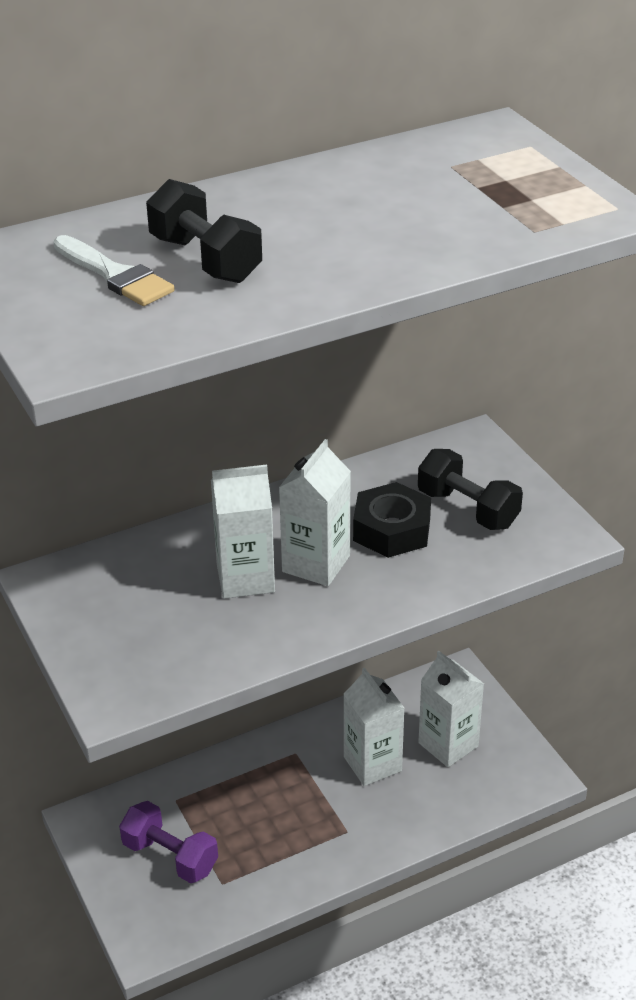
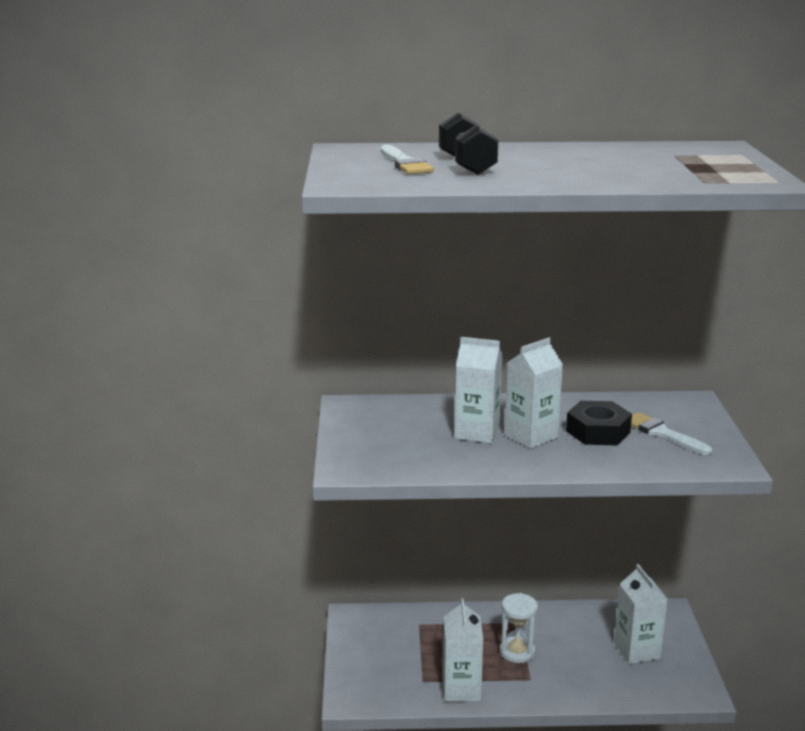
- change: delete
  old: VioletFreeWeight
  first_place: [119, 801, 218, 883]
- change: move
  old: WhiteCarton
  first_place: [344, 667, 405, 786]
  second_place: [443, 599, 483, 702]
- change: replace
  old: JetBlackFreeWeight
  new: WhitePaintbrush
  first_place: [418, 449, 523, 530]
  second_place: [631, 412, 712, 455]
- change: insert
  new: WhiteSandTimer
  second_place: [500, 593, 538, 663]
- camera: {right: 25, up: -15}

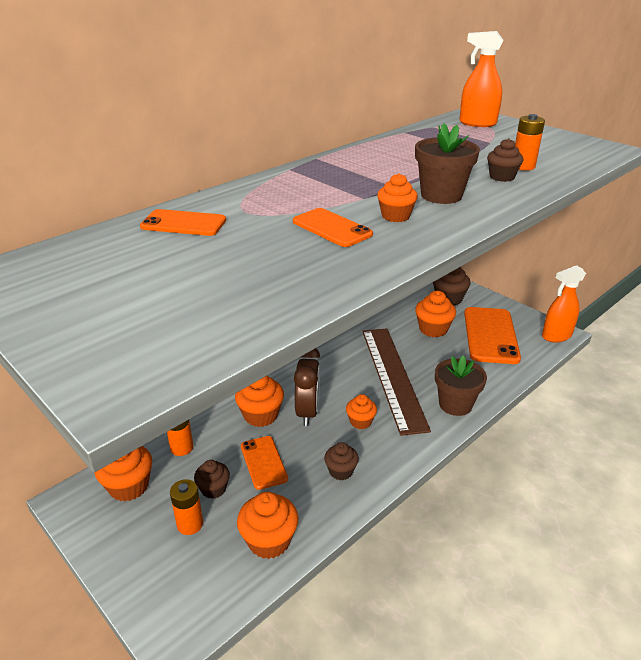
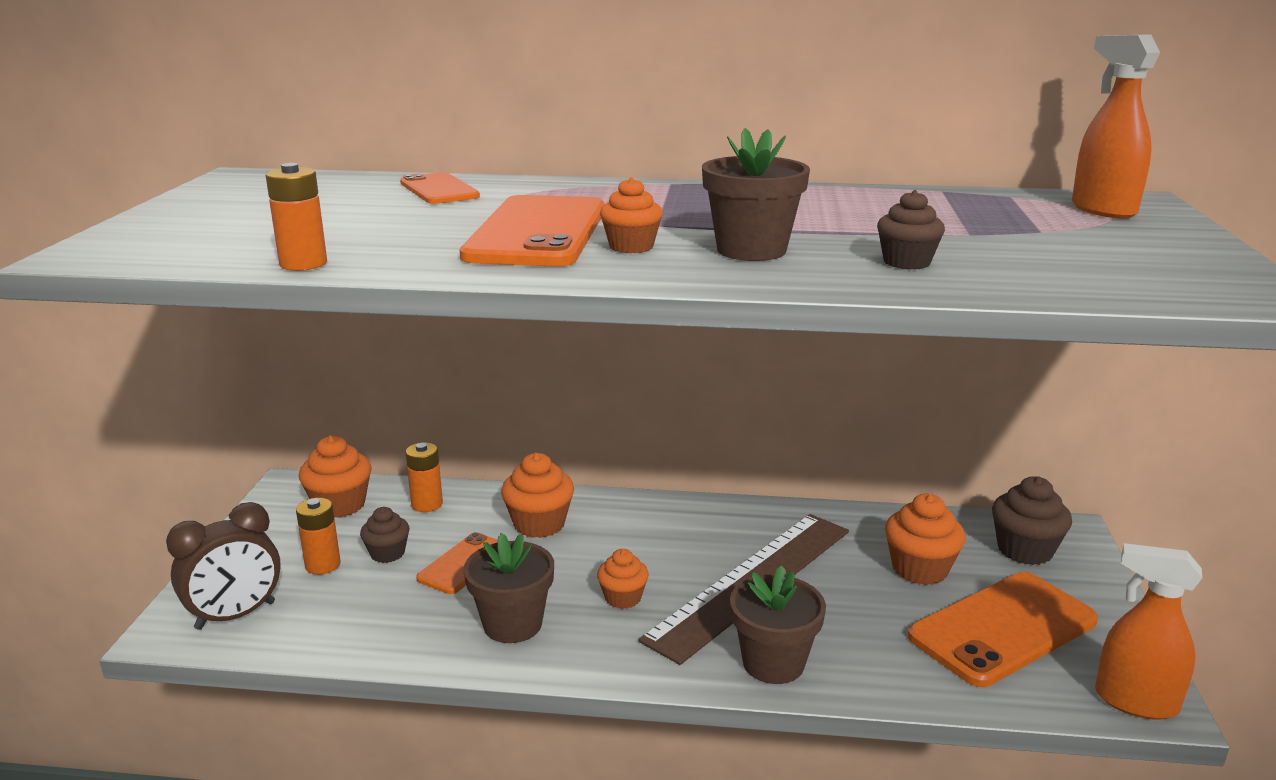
- change: delete
  old: OrangeColouredCupcake
  first_place: [237, 492, 298, 559]
- change: resize
  old: OrangeColouredPhone
  first_place: [293, 208, 373, 247]
  second_place: [460, 195, 605, 267]
  factor: 1.79
- change: move
  old: DarkBrownAlarmClock
  first_place: [294, 348, 320, 426]
  second_place: [166, 502, 281, 630]
- change: replace
  old: DarkBrownCupcake
  new: DarkBrownFlowerPot
  first_place: [324, 442, 359, 480]
  second_place: [463, 533, 554, 643]
- change: move
  old: OrangeColouredBattery
  first_place: [515, 114, 545, 171]
  second_place: [266, 163, 327, 271]
- camera: {right: 50, up: -10}

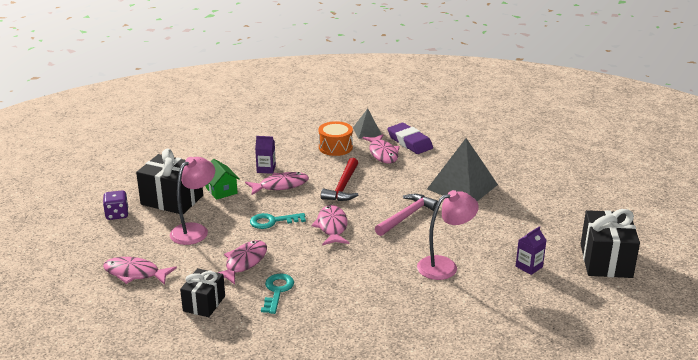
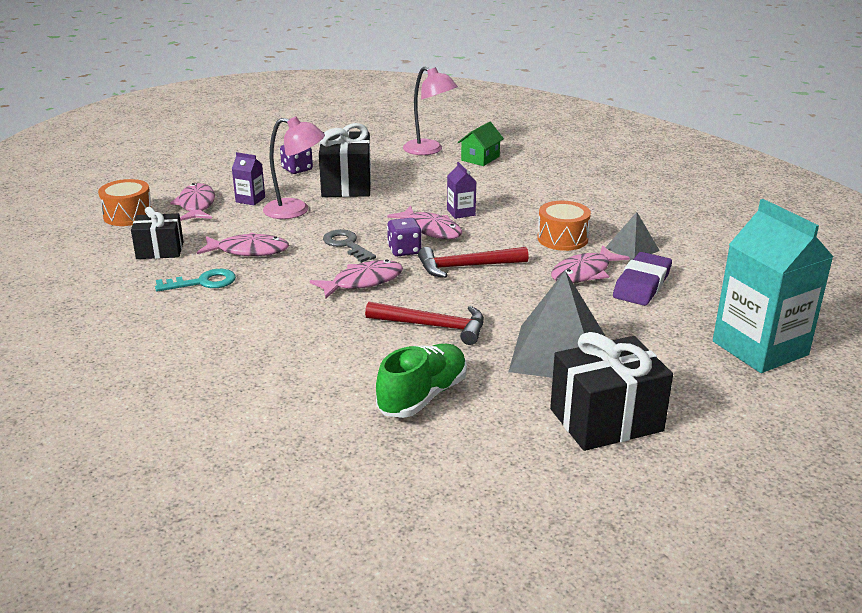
- change: move
  old: EmeraldHouse
  first_place: [206, 159, 240, 200]
  second_place: [458, 122, 504, 166]
- change: recolor
  old: AquaKey
  new: AshGreyKey
  first_place: [250, 213, 306, 229]
  second_place: [323, 229, 376, 263]
- change: recolor
  old: RosePinkHammer
  new: ScarletHammer
  first_place: [375, 194, 438, 236]
  second_place: [365, 302, 484, 345]
- change: move
  old: RosePinkReadingLamp
  first_place: [417, 190, 479, 280]
  second_place: [403, 66, 458, 155]
- change: move
  old: VioletCarton
  first_place: [516, 226, 547, 275]
  second_place: [232, 152, 265, 205]
- change: move
  old: JetBlackWrappedGift
  first_place: [581, 209, 640, 278]
  second_place: [550, 332, 673, 451]
- change: insert
  new: OrangeColouredSnareDrum
  second_place: [98, 179, 152, 226]
- change: insert
  new: EmeraldSneaker
  second_place: [376, 344, 467, 418]
- change: insert
  new: VioletGameDie
  second_place: [387, 218, 422, 256]
- change: insert
  new: AquaCarton
  second_place: [713, 199, 833, 373]
- camera: {right: 65, up: 0}

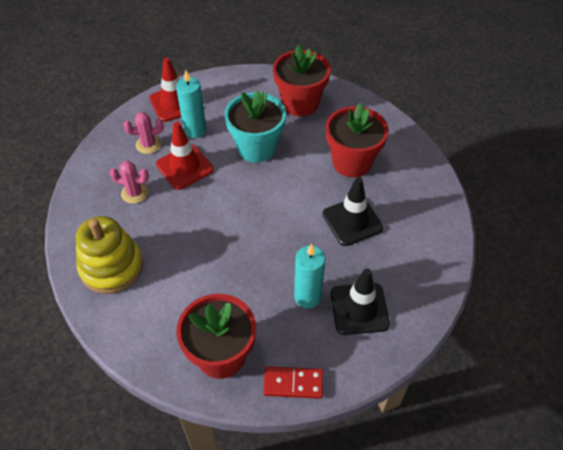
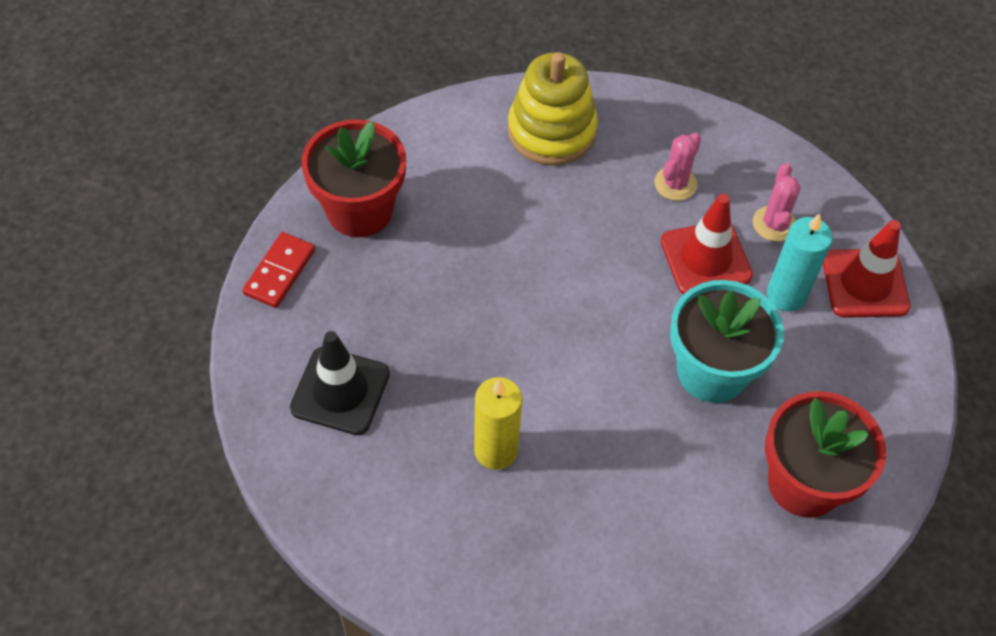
- change: delete
  old: AquaPillarCandle
  first_place: [294, 244, 325, 308]
- change: replace
  old: JetBlackSafetyCone
  new: YellowPillarCandle
  first_place: [322, 177, 383, 246]
  second_place: [474, 377, 522, 470]
- change: delete
  old: ScarletFlowerPot
  first_place: [326, 103, 389, 177]
- camera: {right: 110, up: 5}

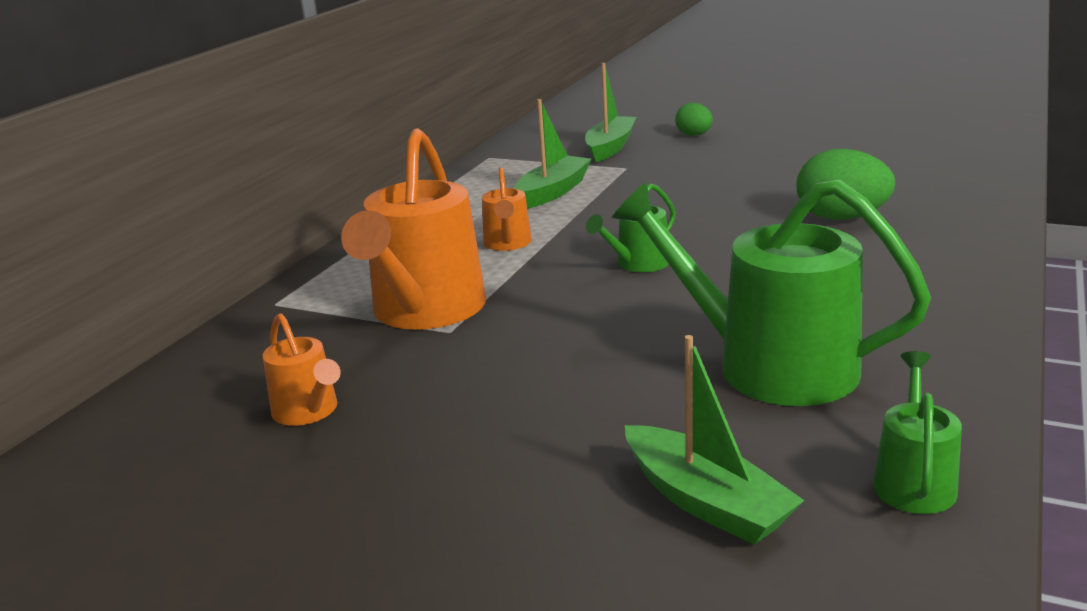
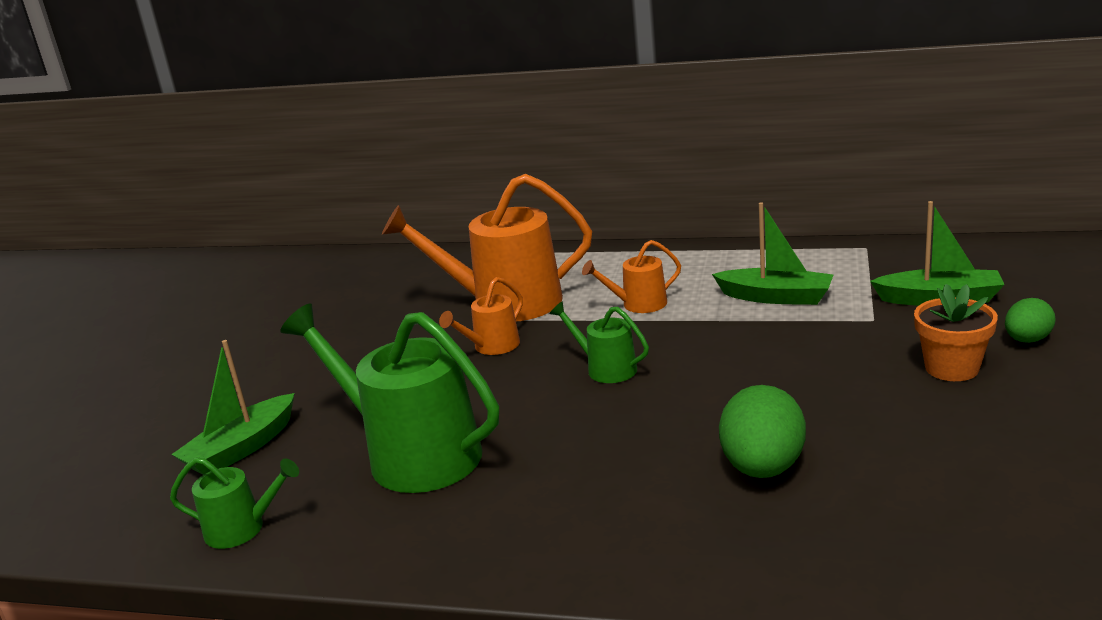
- change: move
  old: OrangeColouredSprinklingCan
  first_place: [263, 313, 341, 426]
  second_place: [439, 277, 523, 355]
- change: rotate
  old: EmeraldSprinklingCan
  first_place: [612, 179, 931, 406]
  second_place: [280, 303, 499, 493]
  degrees: -75
- change: insert
  new: OrangeColouredFlowerPot
  second_place: [914, 284, 998, 381]
- camera: {right: 80, up: 0}

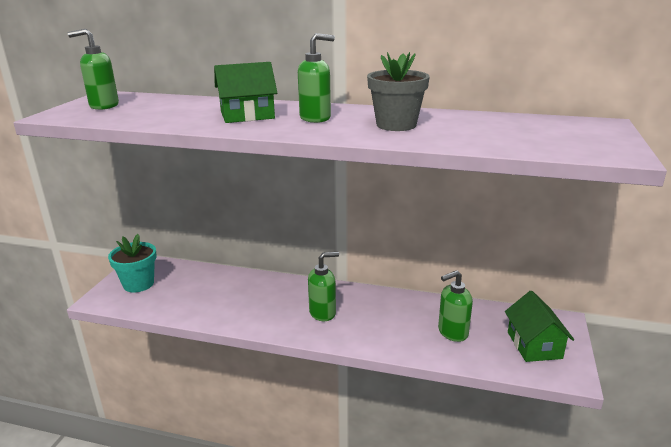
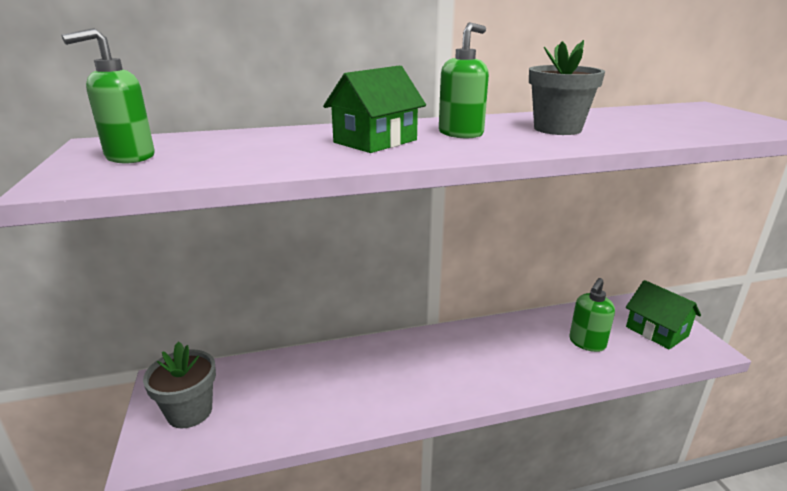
- change: recolor
  old: AquaFlowerPot
  new: AshGreyFlowerPot
  first_place: [108, 234, 157, 292]
  second_place: [143, 341, 216, 428]
- change: delete
  old: EmeraldPumpBottle
  first_place: [308, 252, 339, 321]
- camera: {right: -30, up: 0}

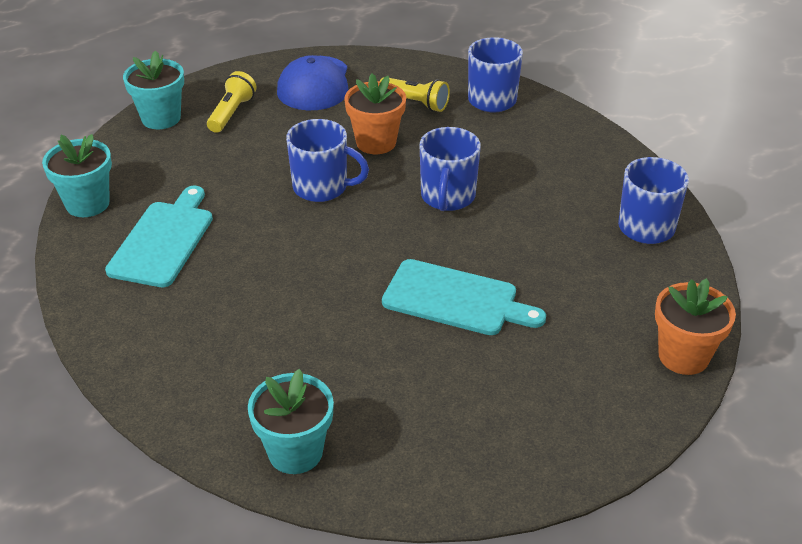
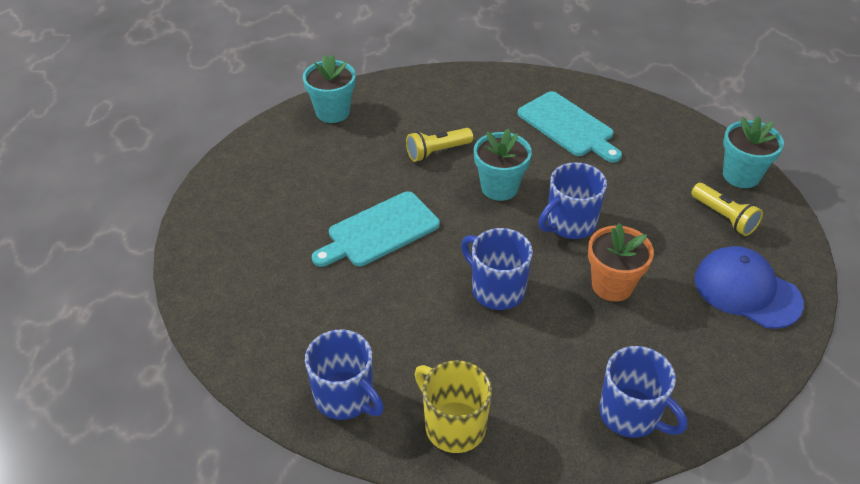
- change: move
  old: AquaFlowerPot
  first_place: [42, 134, 112, 217]
  second_place: [474, 128, 532, 201]
- change: move
  old: YellowTorch
  first_place: [380, 77, 450, 112]
  second_place: [406, 128, 473, 162]
- change: delete
  old: OrangeColouredFlowerPot
  first_place: [655, 278, 736, 375]
- change: insert
  new: YellowCoffeeMug
  second_place: [414, 360, 492, 453]
- camera: {right: 125, up: 5}

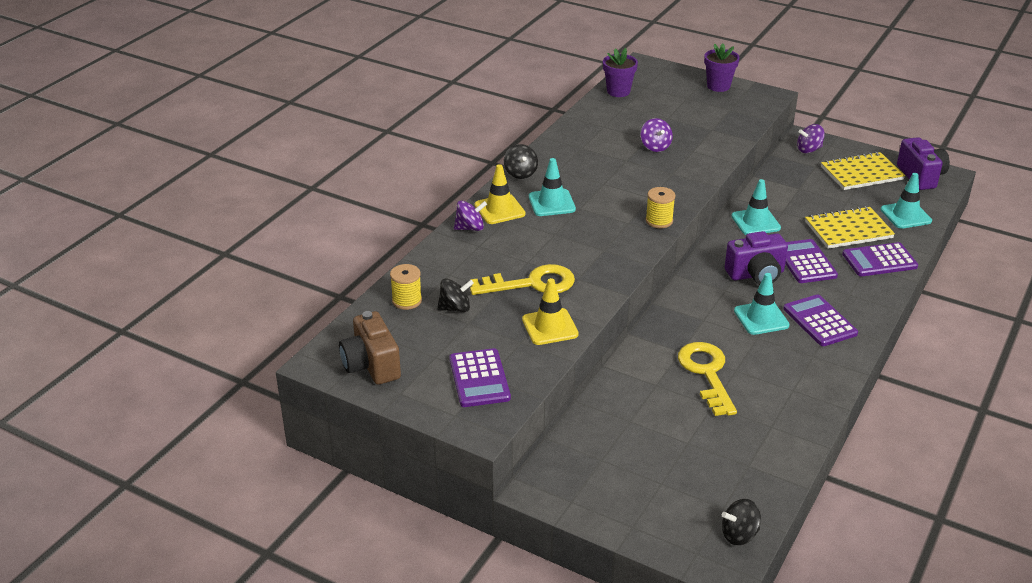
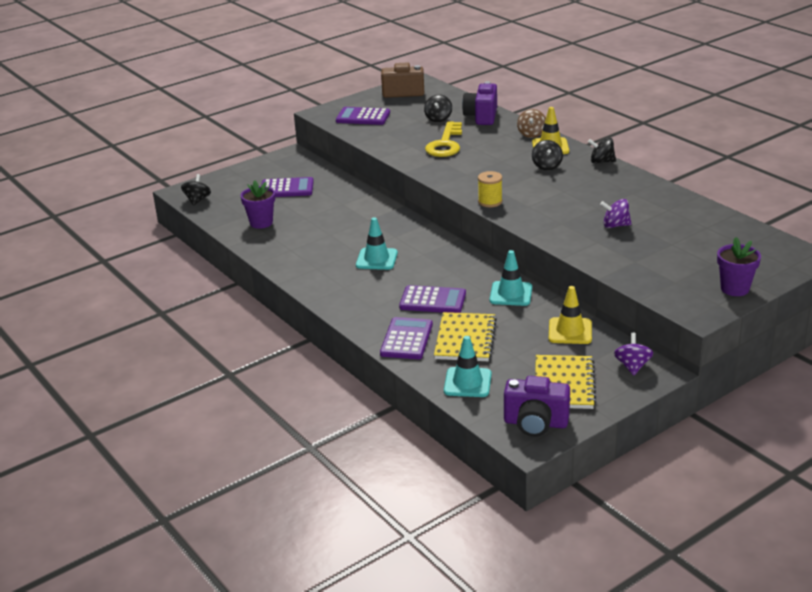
- change: delete
  old: YellowBobbin
  first_place: [390, 264, 422, 310]
- change: recolor
  old: VioletToyTop
  new: DarkBrownToyTop
  first_place: [454, 201, 487, 231]
  second_place: [517, 109, 546, 138]
- change: move
  old: YellowSafetyCone
  first_place: [522, 278, 579, 345]
  second_place: [549, 286, 592, 344]
- change: replace
  old: AquaSafetyCone
  new: JetBlackToyTop
  first_place: [529, 158, 576, 216]
  second_place: [532, 140, 563, 170]
- change: move
  old: VioletFlowerPot
  first_place: [603, 48, 638, 97]
  second_place: [240, 180, 275, 229]
- change: delete
  old: YellowKey
  first_place: [678, 342, 737, 416]
- change: move
  old: VioletCamera
  first_place: [725, 231, 788, 285]
  second_place: [462, 81, 497, 125]
- change: move
  old: VioletCalculator
  first_place: [783, 294, 858, 346]
  second_place: [261, 177, 314, 197]
- camera: {right: 115, up: -5}

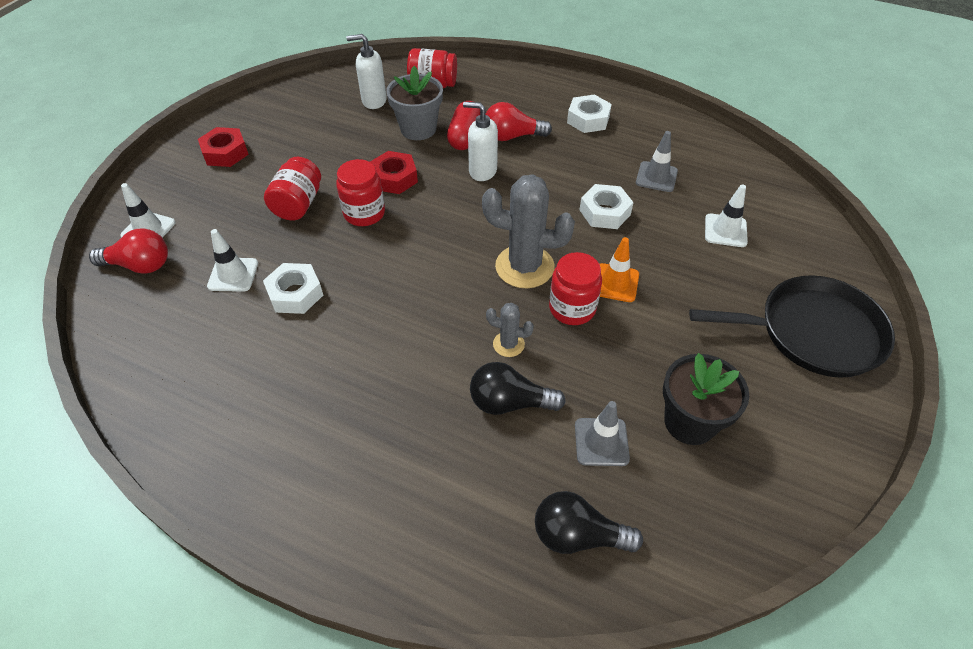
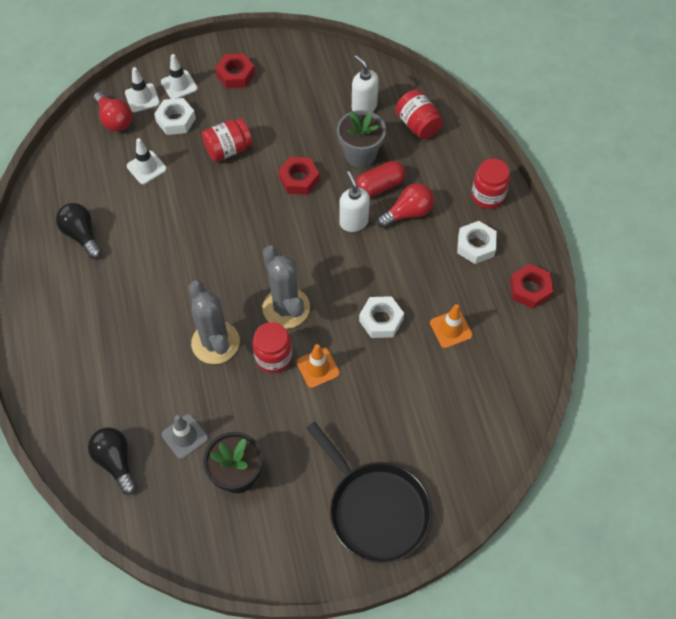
- change: move
  old: WhiteHexNut
  first_place: [263, 263, 323, 314]
  second_place: [154, 98, 196, 135]
- change: move
  old: ScarletJar
  first_place: [336, 159, 385, 226]
  second_place: [471, 158, 510, 209]
- change: move
  old: JetBlackLightbulb
  first_place: [470, 362, 566, 415]
  second_place: [56, 203, 102, 259]
- change: rotate
  old: ScarletLightbulb
  first_place: [485, 102, 552, 141]
  second_place: [377, 183, 434, 228]
  degrees: 105
- change: resize
  old: AshGreyCactus
  first_place: [486, 303, 534, 357]
  second_place: [189, 280, 240, 364]
  factor: 2.03
- change: recolor
  old: AshGreySafetyCone
  new: OrangeColouredSafetyCone
  first_place: [636, 131, 678, 192]
  second_place: [430, 304, 473, 348]
- change: move
  old: WhiteSafetyCone
  first_place: [705, 185, 748, 247]
  second_place: [161, 54, 198, 99]
- change: insert
  new: ScarletHexNut
  second_place: [510, 264, 553, 309]
- camera: {right: 50, up: 10}

